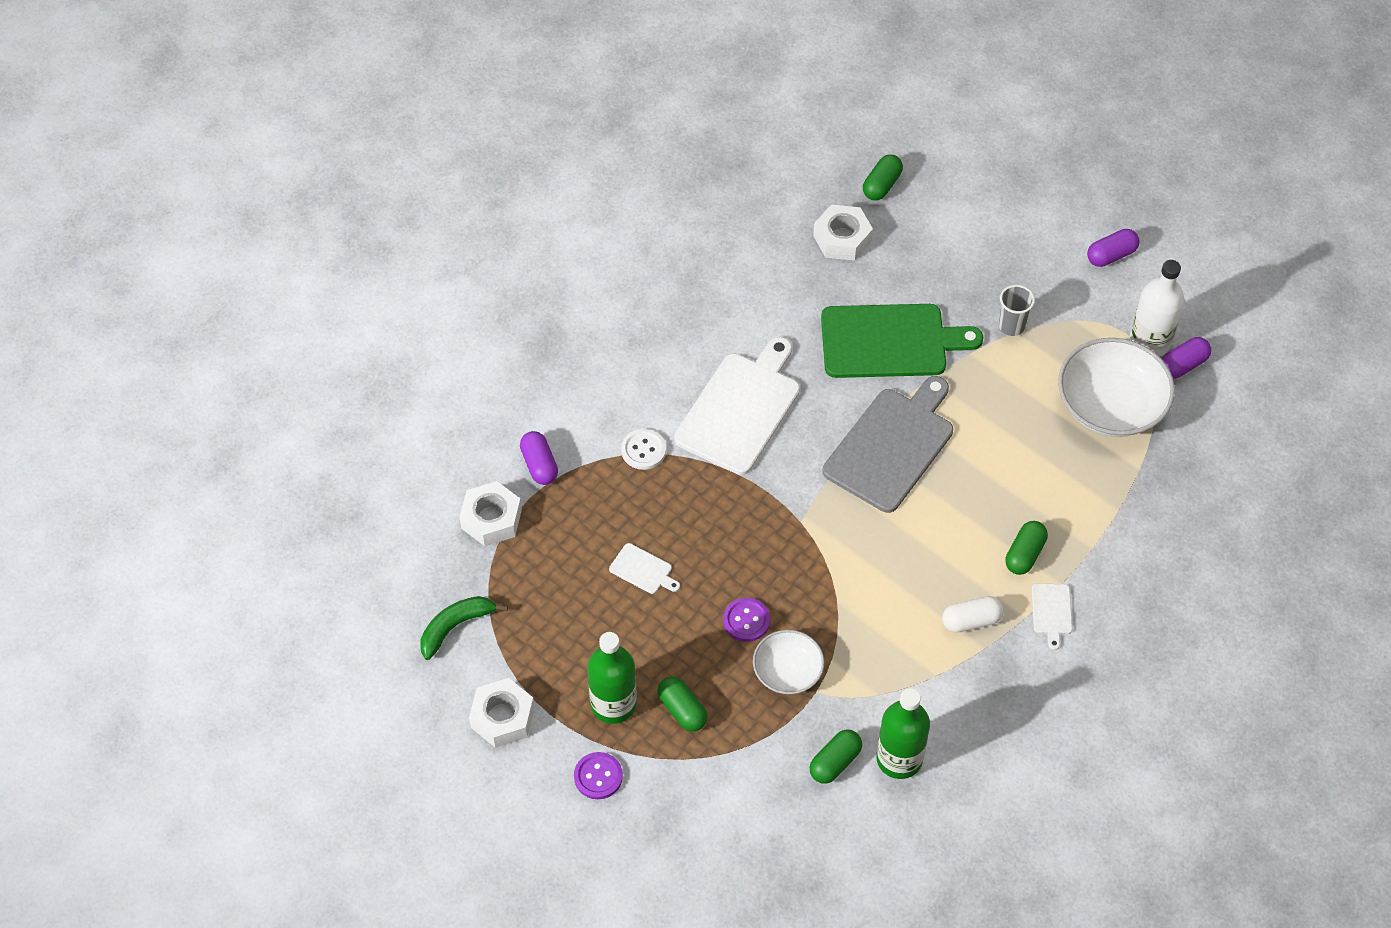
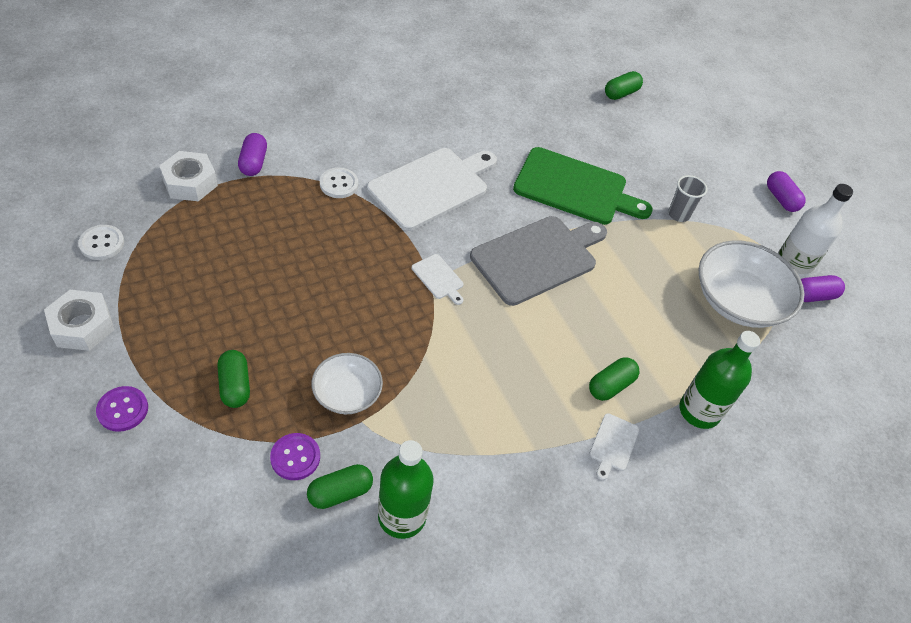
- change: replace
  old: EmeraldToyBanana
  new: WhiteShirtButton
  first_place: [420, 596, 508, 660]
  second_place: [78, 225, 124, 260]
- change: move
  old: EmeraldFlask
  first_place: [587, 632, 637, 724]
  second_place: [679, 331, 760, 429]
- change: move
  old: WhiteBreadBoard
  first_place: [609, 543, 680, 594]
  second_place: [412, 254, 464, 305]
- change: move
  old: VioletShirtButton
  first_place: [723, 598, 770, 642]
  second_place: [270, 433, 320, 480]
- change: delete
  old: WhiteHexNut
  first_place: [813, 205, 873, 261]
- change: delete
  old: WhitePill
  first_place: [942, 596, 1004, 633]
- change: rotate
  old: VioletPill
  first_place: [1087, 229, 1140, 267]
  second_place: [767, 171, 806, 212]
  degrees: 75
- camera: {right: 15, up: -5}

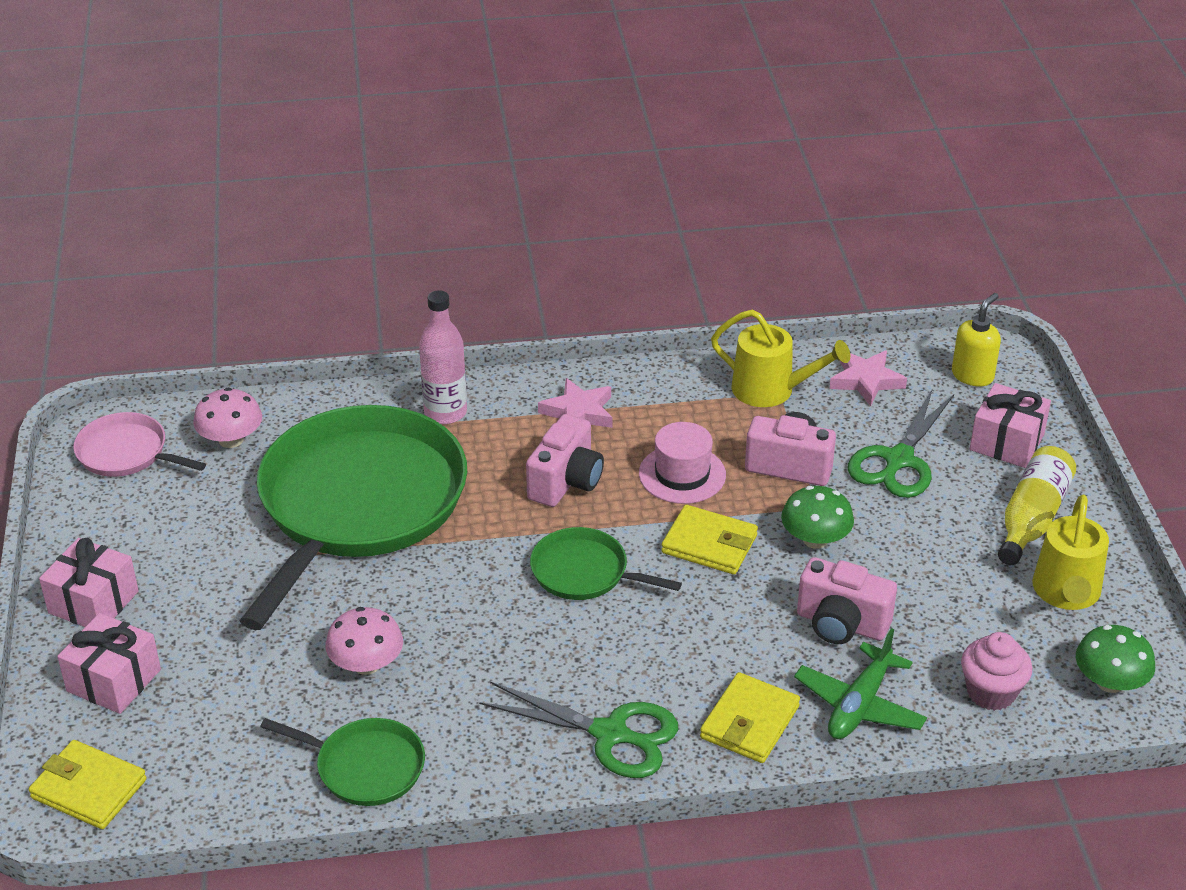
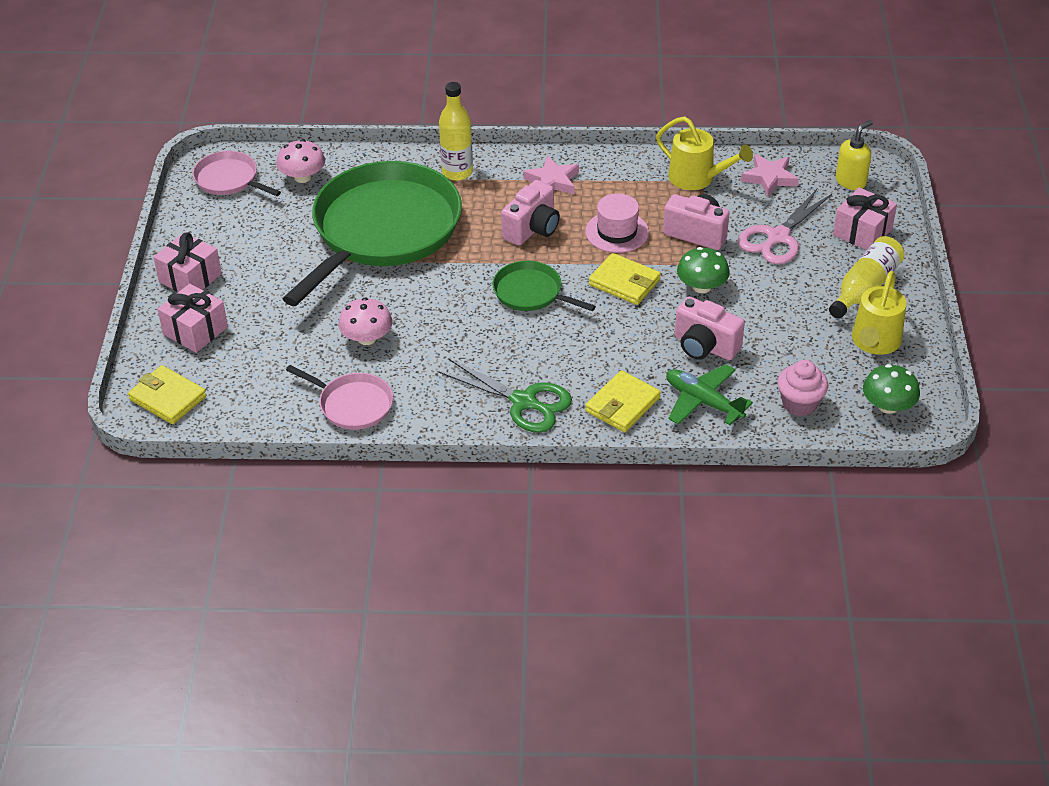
- change: recolor
  old: EmeraldSkillet
  new: RosePinkSkillet
  first_place: [260, 718, 425, 806]
  second_place: [286, 365, 393, 430]
- change: recolor
  old: RosePinkFlask
  new: YellowFlask
  first_place: [419, 290, 467, 424]
  second_place: [439, 82, 473, 181]
- change: rotate
  old: EmeraldPlane
  first_place: [794, 628, 927, 739]
  second_place: [666, 364, 753, 425]
  degrees: 90
- change: recolor
  old: EmeraldShears
  new: RosePinkShears
  first_place: [848, 388, 954, 498]
  second_place: [738, 189, 832, 264]
- camera: {right: 10, up: 5}

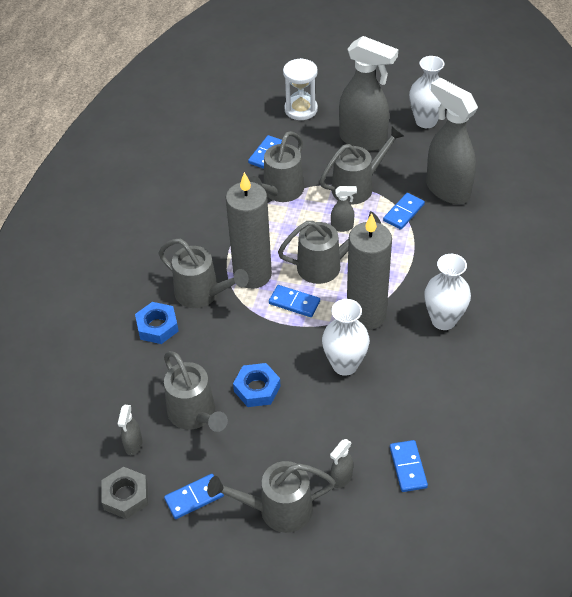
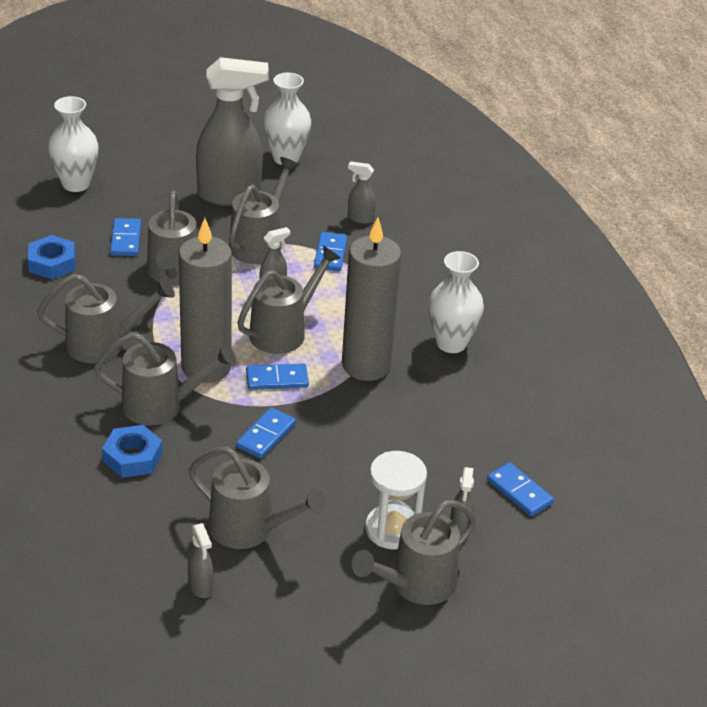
- change: delete
  old: AshGreyHexNut
  first_place: [102, 467, 148, 519]
- change: move
  old: RoyalBlueDomino
  first_place: [164, 474, 224, 519]
  second_place: [236, 407, 296, 459]
- change: move
  old: RoyalBlueHexNut
  first_place: [233, 363, 280, 407]
  second_place: [28, 235, 75, 279]
- change: move
  old: WhiteSandTimer
  first_place: [283, 58, 318, 120]
  second_place: [365, 451, 427, 549]
- change: move
  old: WhiteFlowerVase
  first_place: [322, 299, 370, 376]
  second_place: [48, 96, 99, 192]
- change: resize
  old: AshGreySprayCleaner
  first_place: [426, 78, 478, 204]
  second_place: [348, 161, 376, 224]
  factor: 0.42
- change: insert
  new: AshGreySprinklingCan
  second_place: [37, 274, 175, 363]
- camera: {right: -35, up: -10}

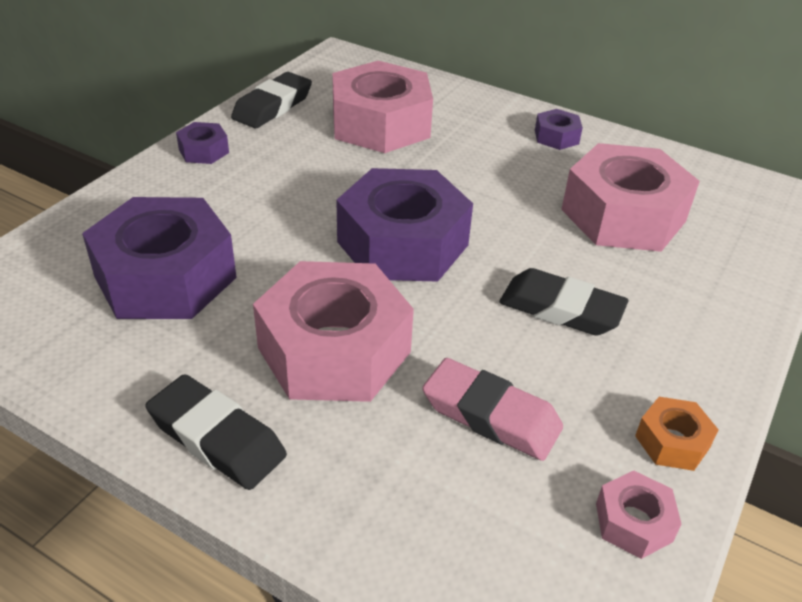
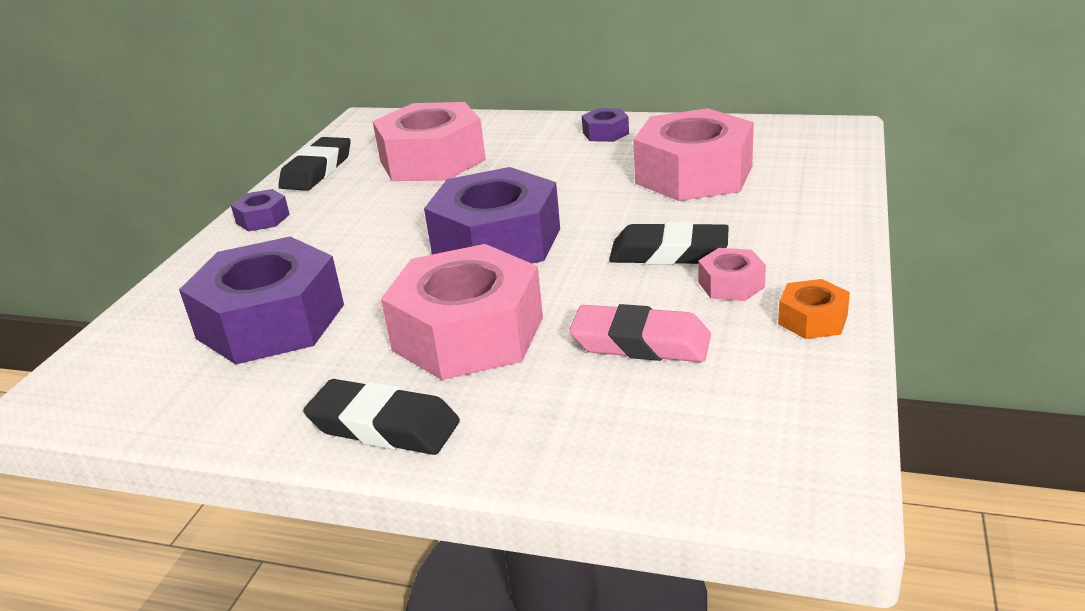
- change: move
  old: RosePinkHexNut
  first_place: [596, 470, 682, 559]
  second_place: [698, 248, 766, 301]
- camera: {right: -10, up: -10}

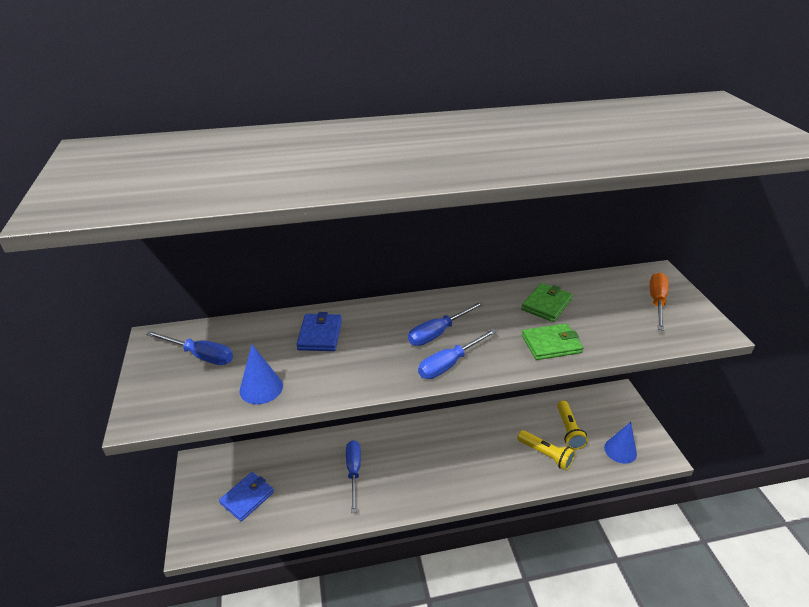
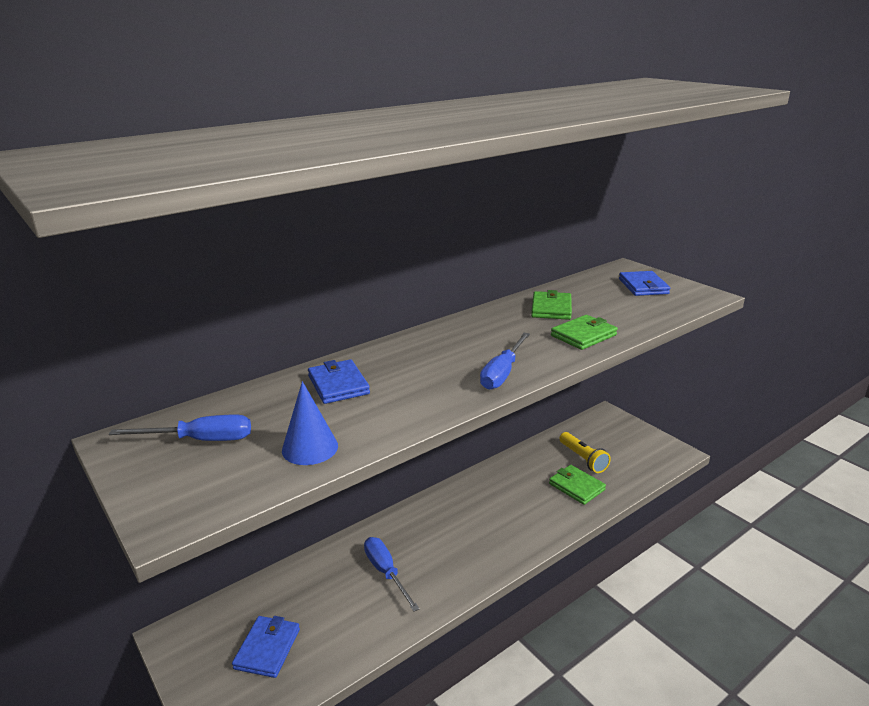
- change: delete
  old: RoyalBlueHandScrewdriver
  first_place: [408, 301, 484, 346]
- change: replace
  old: YellowTorch
  new: EmeraldBillfold
  first_place: [517, 430, 575, 470]
  second_place: [549, 465, 606, 505]
- change: delete
  old: RoyalBlueSolidCone
  first_place: [604, 422, 637, 464]
- change: replace
  old: OrangeColouredHandScrewdriver
  new: RoyalBlueBillfold
  first_place: [649, 273, 669, 331]
  second_place: [619, 271, 670, 296]
- camera: {right: -25, up: -10}

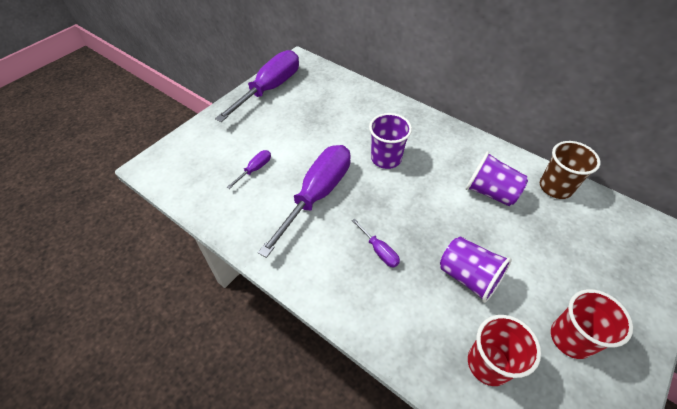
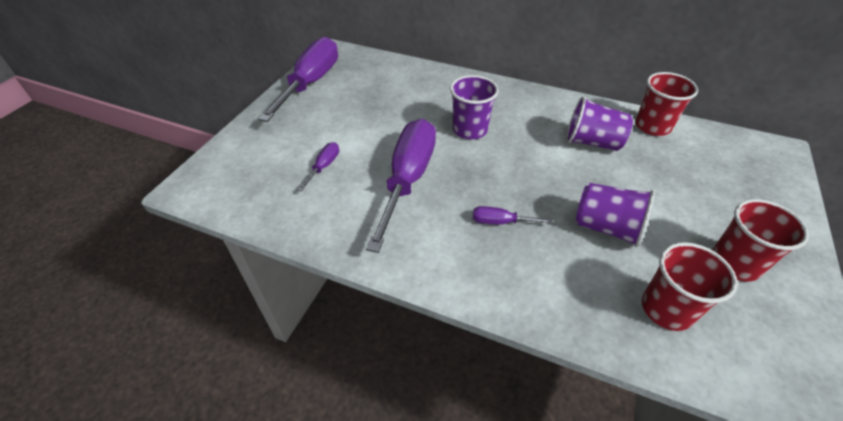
- change: rotate
  old: VioletHandScrewdriver
  first_place: [352, 219, 400, 268]
  second_place: [473, 206, 553, 224]
  degrees: 150
- change: recolor
  old: DarkBrownBeaker
  new: ScarletBeaker
  first_place: [540, 141, 601, 199]
  second_place: [635, 72, 698, 136]
- camera: {right: -15, up: -5}

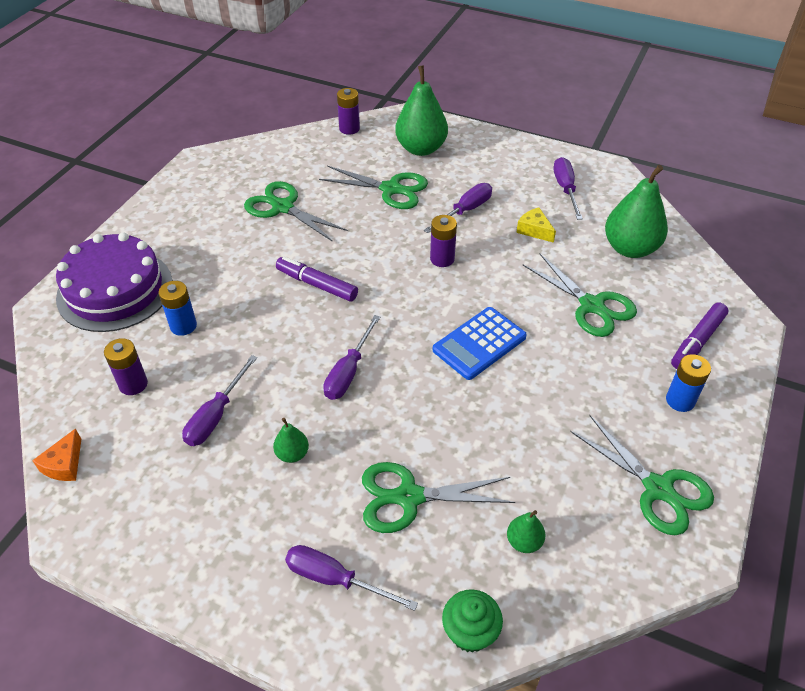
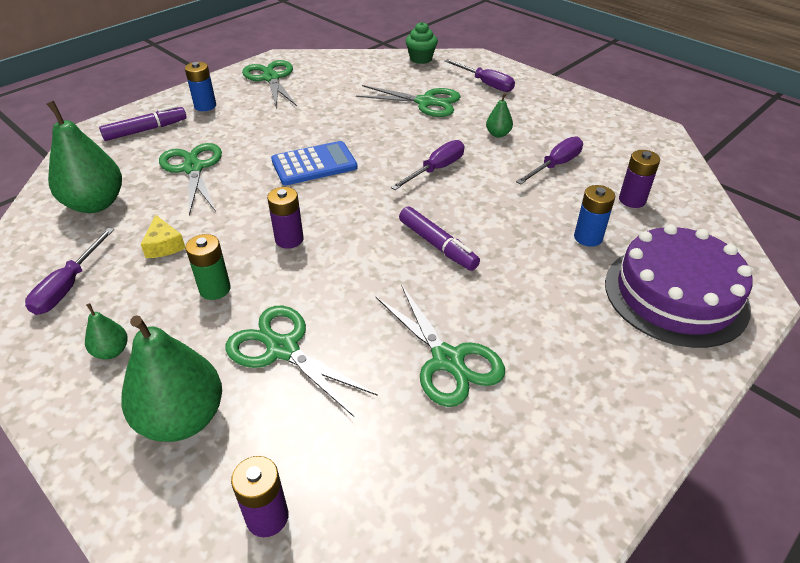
- change: delete
  old: OrangeColouredCheeseWedge
  first_place: [32, 428, 81, 481]
- change: replace
  old: VioletHandScrewdriver
  new: EmeraldBattery
  first_place: [424, 183, 492, 233]
  second_place: [186, 234, 231, 300]
- change: move
  old: EmeraldPearFruit
  first_place: [507, 510, 546, 553]
  second_place: [85, 303, 128, 359]
- camera: {right: -160, up: -5}

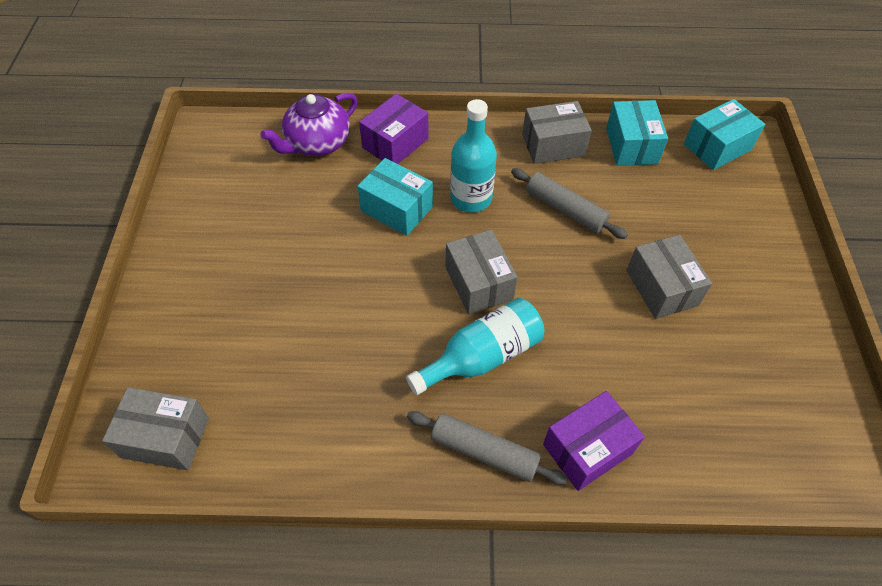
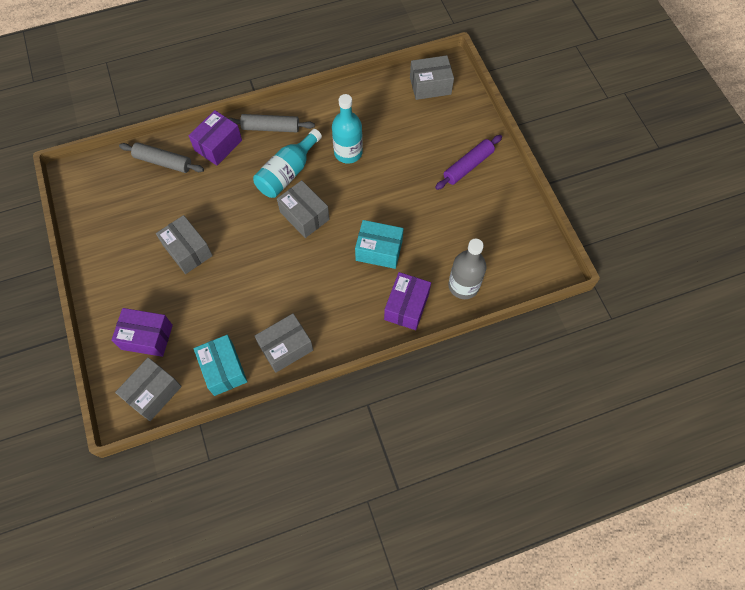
- change: replace
  old: VioletTeaPot
  new: AshGreyFlask
  first_place: [260, 93, 358, 156]
  second_place: [448, 239, 487, 299]
- change: move
  old: AquaFlask
  first_place: [450, 99, 497, 213]
  second_place: [332, 94, 363, 164]
- change: move
  old: AshGreyDoughRoller
  first_place: [511, 168, 628, 239]
  second_place: [119, 142, 204, 173]
- change: recolor
  old: AquaParcel
  new: AshGreyParcel
  first_place: [684, 99, 765, 170]
  second_place: [115, 357, 182, 421]
- change: insert
  new: VioletParcel
  second_place: [111, 308, 173, 357]
- change: insert
  new: VioletDoughRoller
  second_place: [435, 135, 502, 190]
- camera: {right: 160, up: 10}

